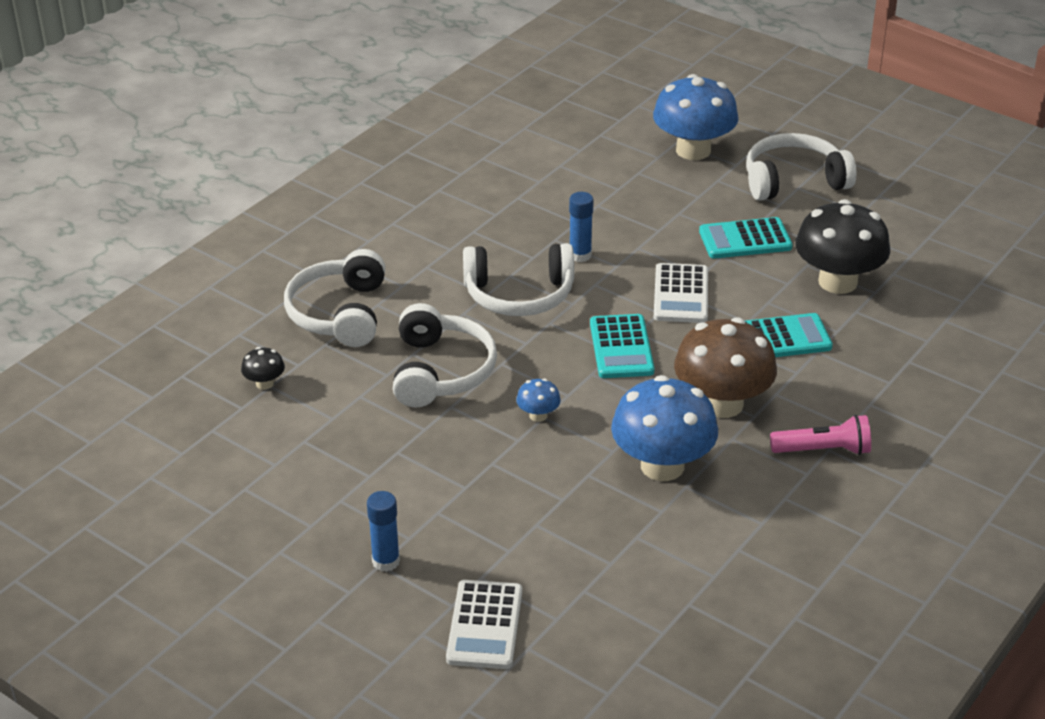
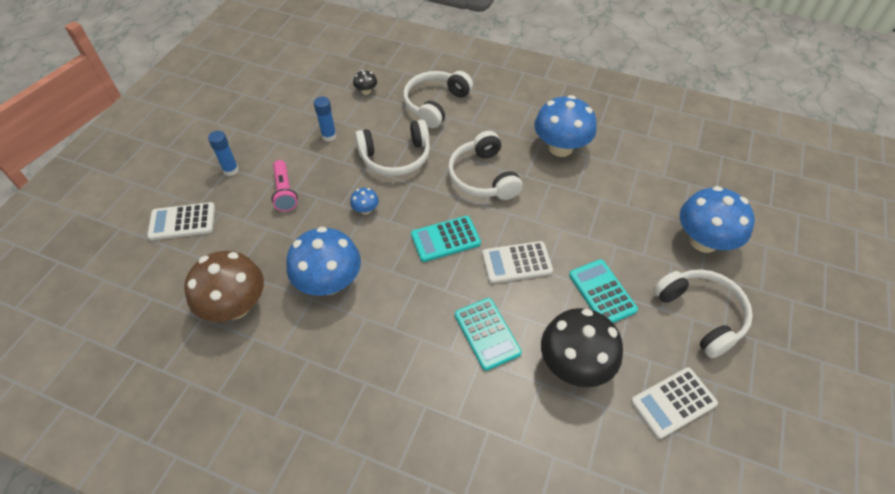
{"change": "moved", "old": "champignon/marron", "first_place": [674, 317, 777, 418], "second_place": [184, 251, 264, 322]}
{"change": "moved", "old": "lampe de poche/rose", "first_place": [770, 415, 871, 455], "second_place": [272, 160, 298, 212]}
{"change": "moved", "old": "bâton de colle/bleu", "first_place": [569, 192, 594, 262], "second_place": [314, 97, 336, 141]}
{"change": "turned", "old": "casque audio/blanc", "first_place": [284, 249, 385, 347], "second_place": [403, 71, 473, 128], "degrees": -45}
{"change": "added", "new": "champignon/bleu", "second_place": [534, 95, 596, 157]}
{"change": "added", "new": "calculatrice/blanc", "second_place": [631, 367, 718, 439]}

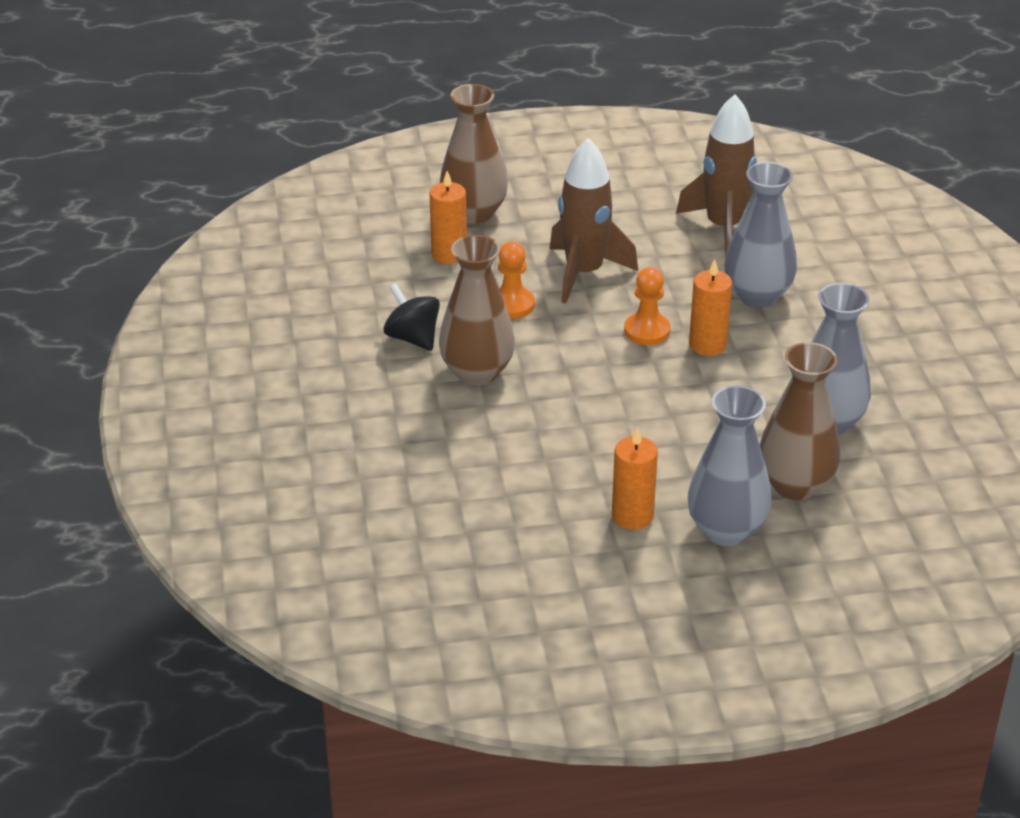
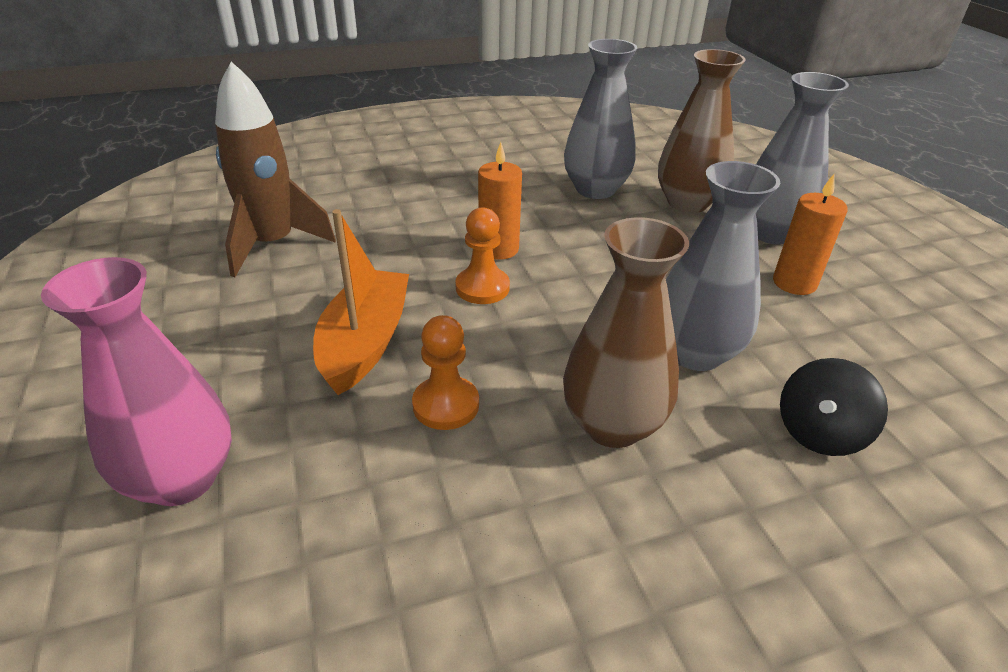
{"change": "recoloured", "old": "vase/marron", "new": "vase/rose", "first_place": [440, 84, 508, 224], "second_place": [41, 257, 232, 506]}
{"change": "replaced", "old": "fusée/marron", "new": "bateau/orange", "first_place": [549, 138, 638, 304], "second_place": [313, 209, 409, 395]}
{"change": "moved", "old": "vase/gris", "first_place": [724, 162, 797, 308], "second_place": [666, 161, 780, 371]}
{"change": "moved", "old": "toupie/noir", "first_place": [383, 283, 440, 351], "second_place": [780, 358, 888, 456]}
{"change": "removed", "old": "bougie/orange", "first_place": [429, 171, 467, 264]}

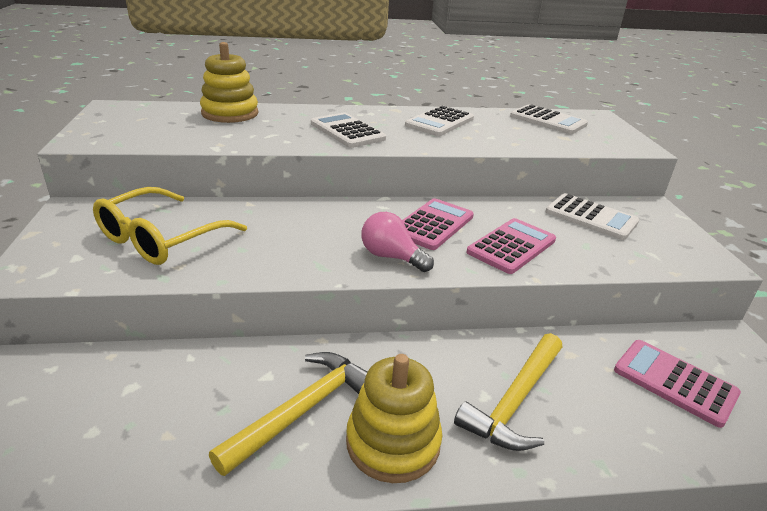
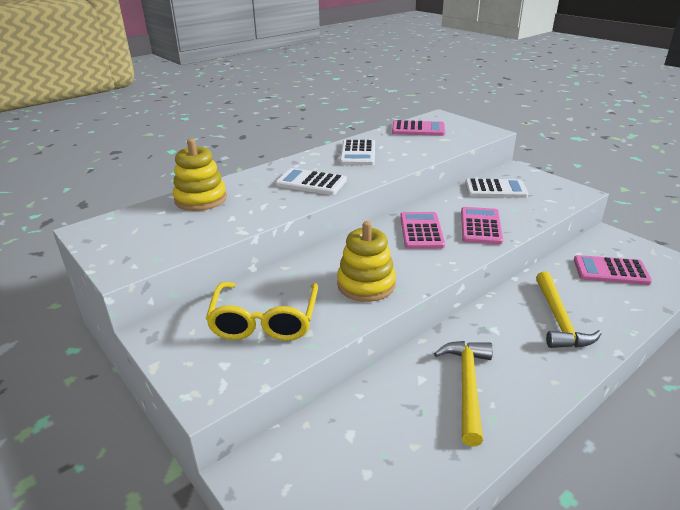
{"change": "moved", "old": "jouet à empiler/jaune", "first_place": [346, 354, 442, 483], "second_place": [337, 221, 396, 302]}
{"change": "recoloured", "old": "calculatrice/blanc", "new": "calculatrice/rose", "first_place": [510, 104, 588, 134], "second_place": [392, 120, 445, 136]}
{"change": "removed", "old": "ampoule/rose", "first_place": [362, 212, 434, 272]}

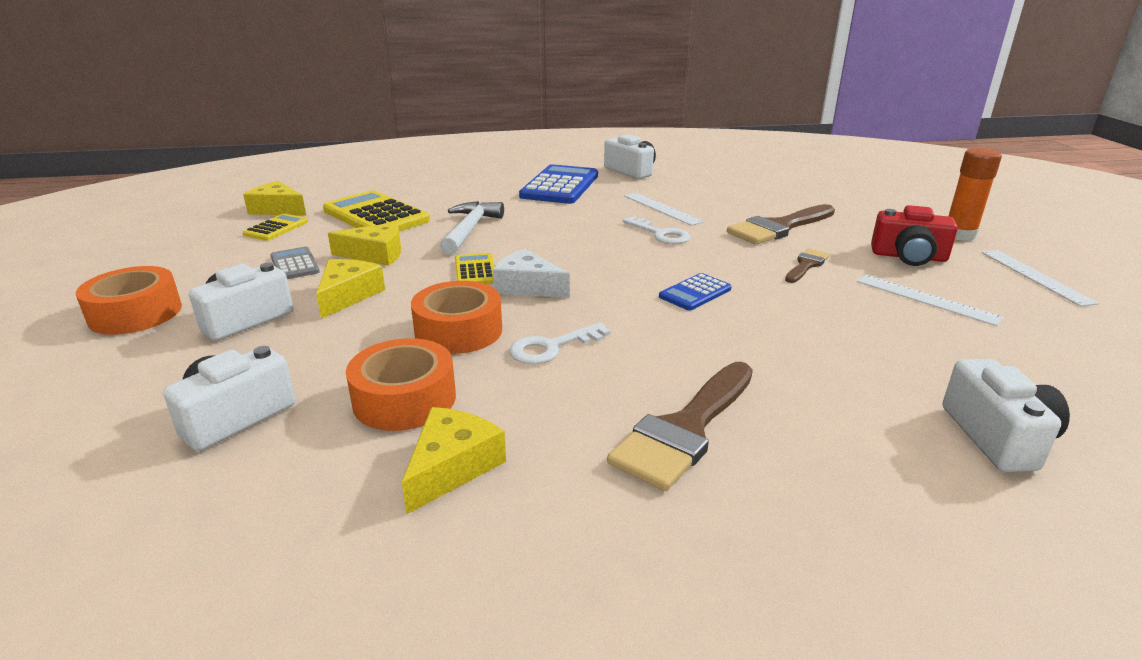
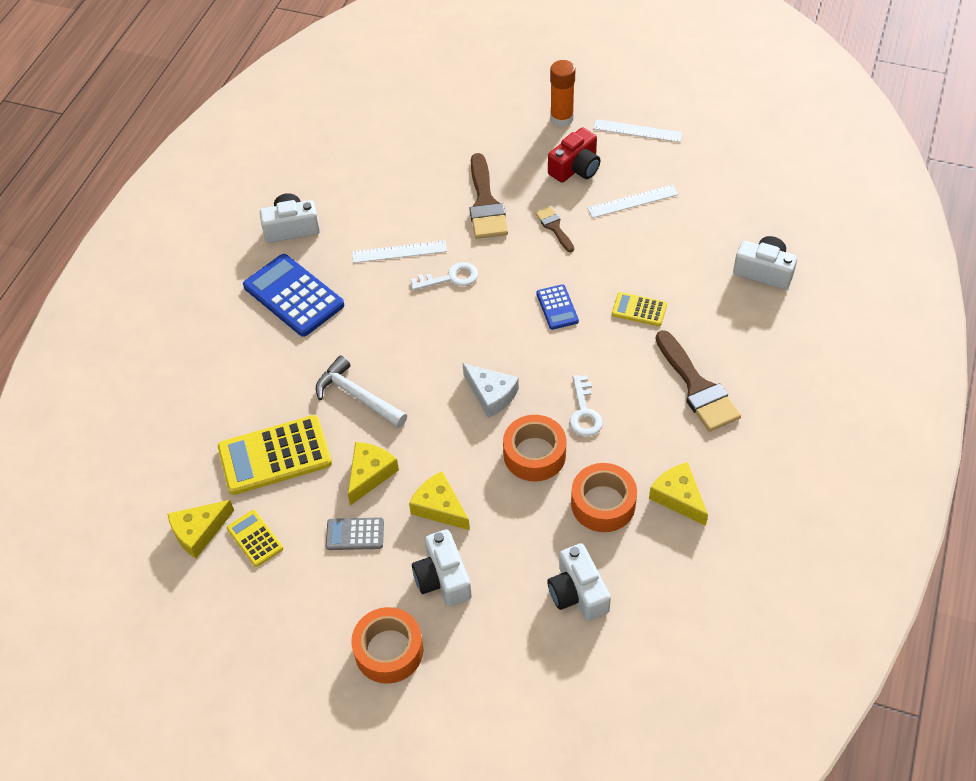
{"change": "turned", "old": "fromage/blanc", "first_place": [493, 249, 570, 298], "second_place": [463, 363, 519, 418], "degrees": -105}
{"change": "moved", "old": "calculatrice/jaune", "first_place": [455, 253, 495, 284], "second_place": [612, 292, 667, 326]}

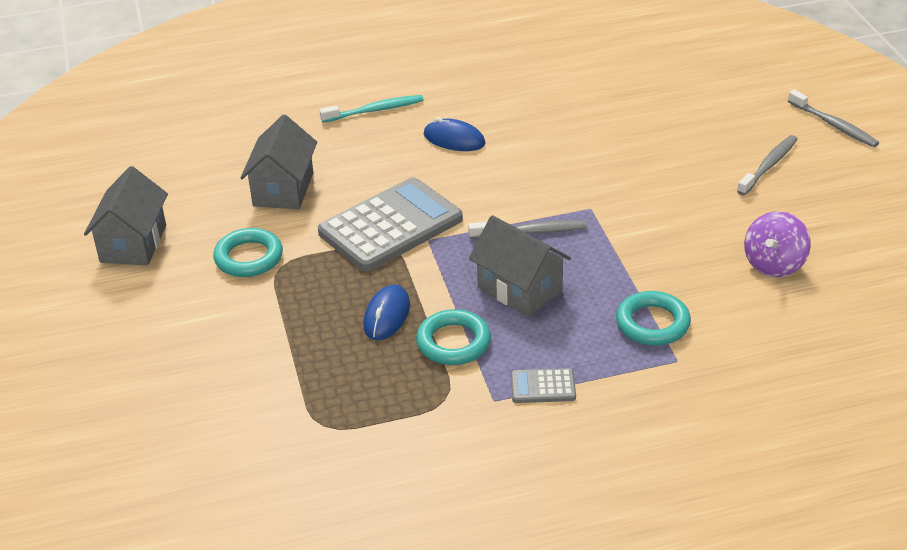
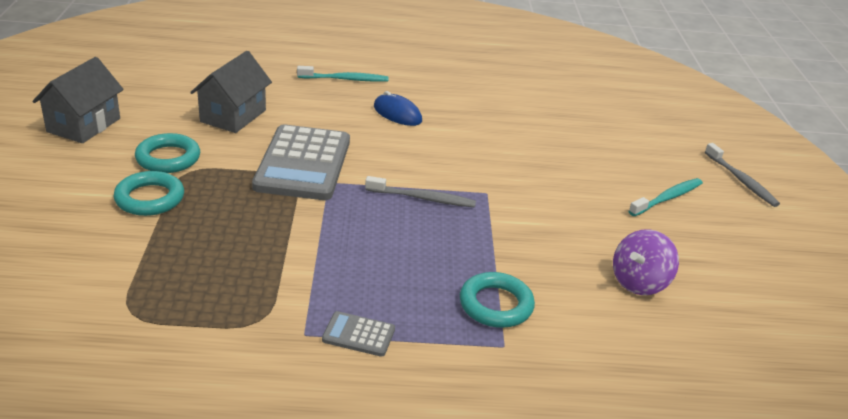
{"change": "moved", "old": "anneau/turquoise", "first_place": [416, 309, 491, 365], "second_place": [114, 171, 184, 216]}
{"change": "turned", "old": "calculatrice/gris", "first_place": [318, 177, 463, 272], "second_place": [252, 124, 350, 200], "degrees": 120}
{"change": "recoloured", "old": "brosse à dents/gris", "new": "brosse à dents/turquoise", "first_place": [737, 135, 798, 195], "second_place": [629, 178, 703, 216]}
{"change": "removed", "old": "souris/bleu", "first_place": [363, 285, 410, 340]}
{"change": "removed", "old": "maison/gris", "first_place": [469, 215, 571, 317]}

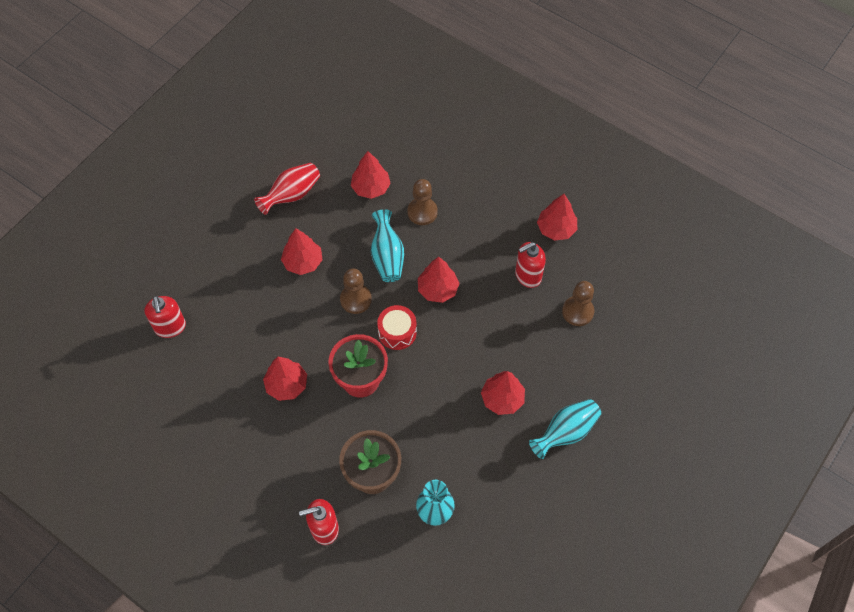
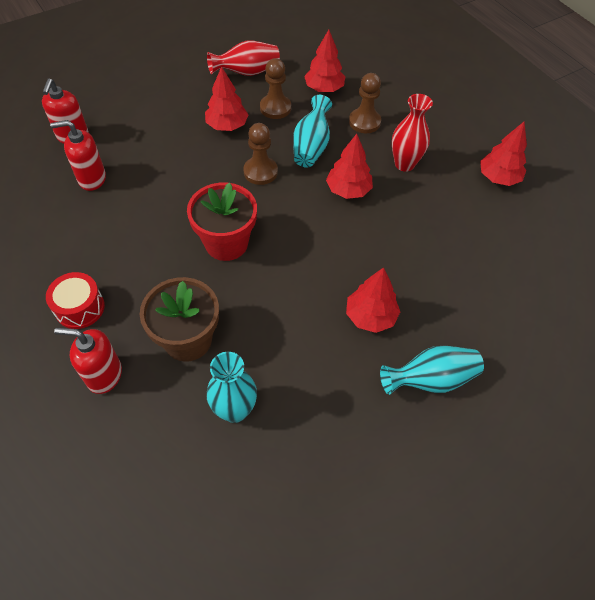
{"change": "moved", "old": "tambour/rouge", "first_place": [377, 305, 417, 350], "second_place": [46, 272, 105, 329]}
{"change": "moved", "old": "distributeur de savon/rouge", "first_place": [515, 242, 546, 288], "second_place": [50, 120, 106, 191]}
{"change": "moved", "old": "pion/marron", "first_place": [562, 281, 594, 326], "second_place": [260, 58, 291, 119]}
{"change": "added", "new": "vase/rouge", "second_place": [392, 94, 433, 172]}
{"change": "removed", "old": "arbre/rouge", "first_place": [263, 357, 307, 401]}

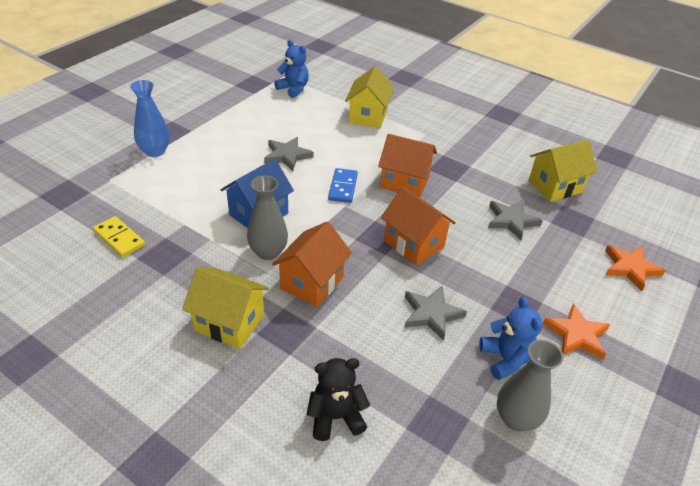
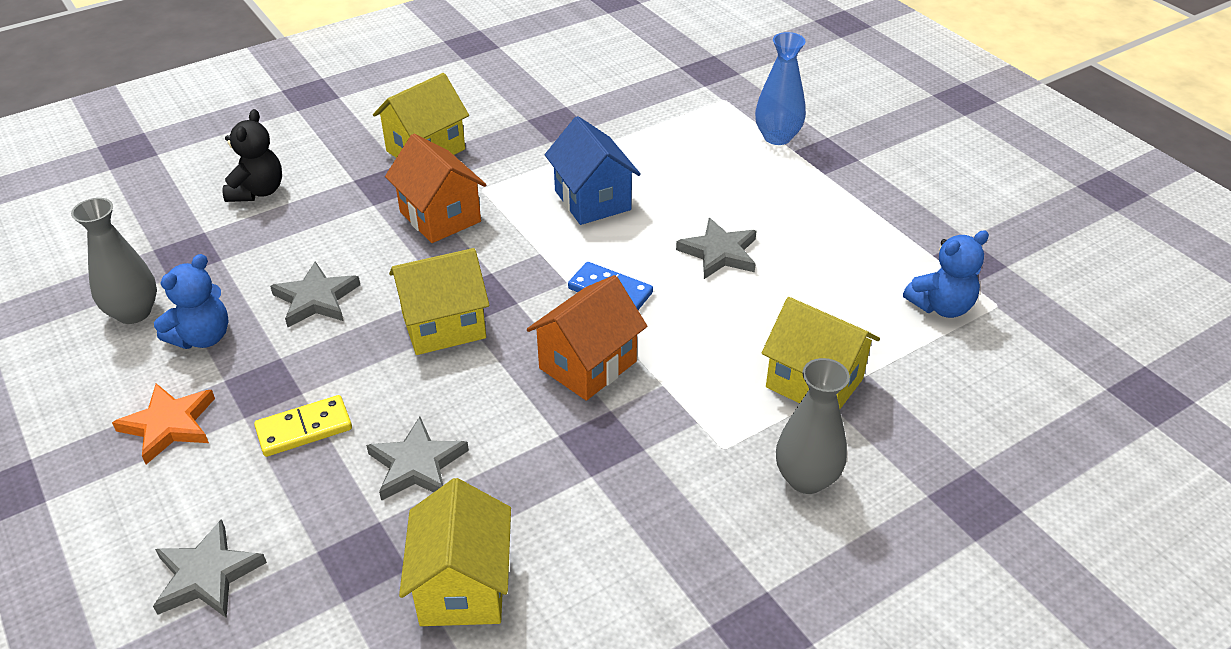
{"change": "recoloured", "old": "étoile/orange", "new": "étoile/gris", "first_place": [605, 245, 666, 291], "second_place": [153, 519, 267, 618]}
{"change": "turned", "old": "ours en peluche/bleu", "first_place": [479, 297, 542, 380], "second_place": [154, 254, 229, 349], "degrees": -60}
{"change": "moved", "old": "domino/jaune", "first_place": [93, 216, 145, 257], "second_place": [254, 395, 352, 457]}
{"change": "recoloured", "old": "maison/orange", "new": "maison/jaune", "first_place": [381, 187, 456, 265], "second_place": [389, 248, 489, 355]}
{"change": "moved", "old": "vase/gris", "first_place": [247, 175, 288, 260], "second_place": [776, 358, 850, 494]}

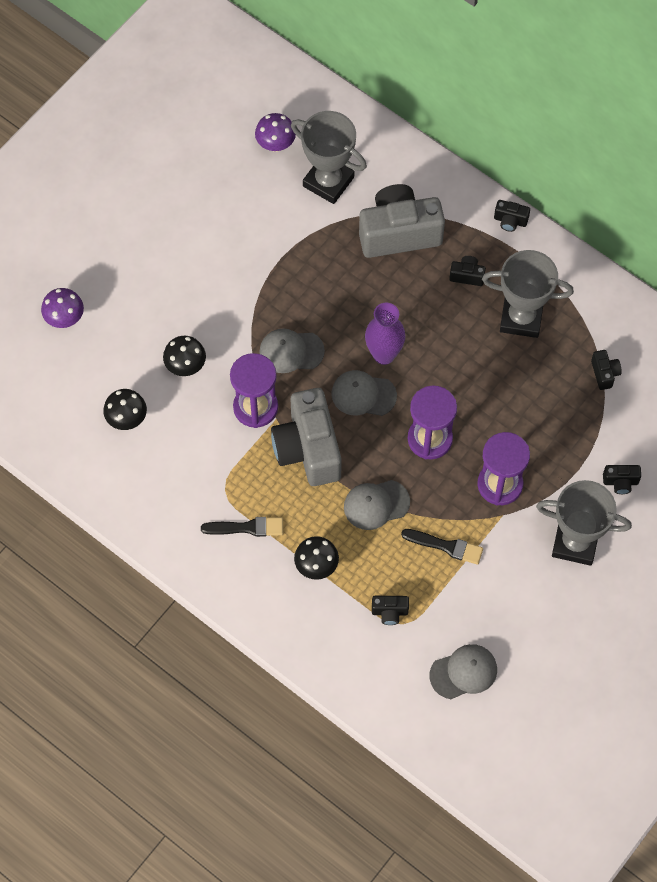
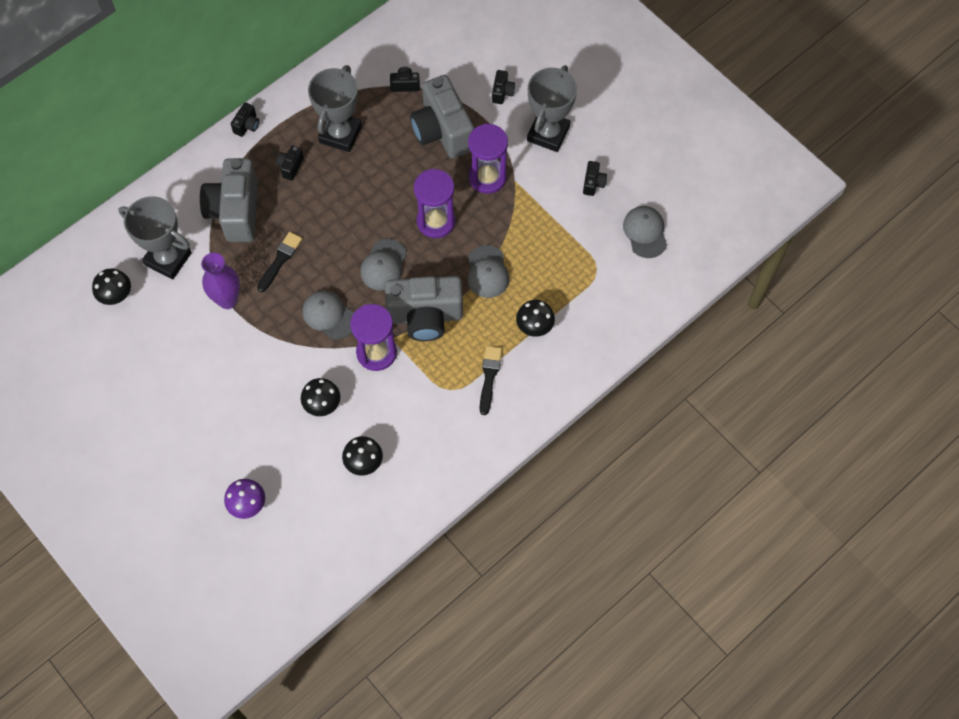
{"change": "recoloured", "old": "champignon/violet", "new": "champignon/noir", "first_place": [255, 113, 296, 152], "second_place": [92, 268, 131, 305]}
{"change": "turned", "old": "trophée/gris", "first_place": [291, 111, 367, 204], "second_place": [118, 196, 192, 279], "degrees": 75}
{"change": "moved", "old": "vase/violet", "first_place": [365, 303, 406, 365], "second_place": [201, 253, 240, 309]}
{"change": "moved", "old": "pinceau/noir", "first_place": [401, 529, 483, 565], "second_place": [257, 232, 303, 292]}
{"change": "turned", "old": "casquette/gris", "first_place": [259, 329, 325, 373], "second_place": [302, 290, 354, 340], "degrees": 120}
{"change": "added", "new": "appareil photo/gris", "second_place": [410, 75, 474, 159]}
{"change": "moved", "old": "appareil photo/noir", "first_place": [372, 596, 409, 625], "second_place": [583, 161, 607, 196]}

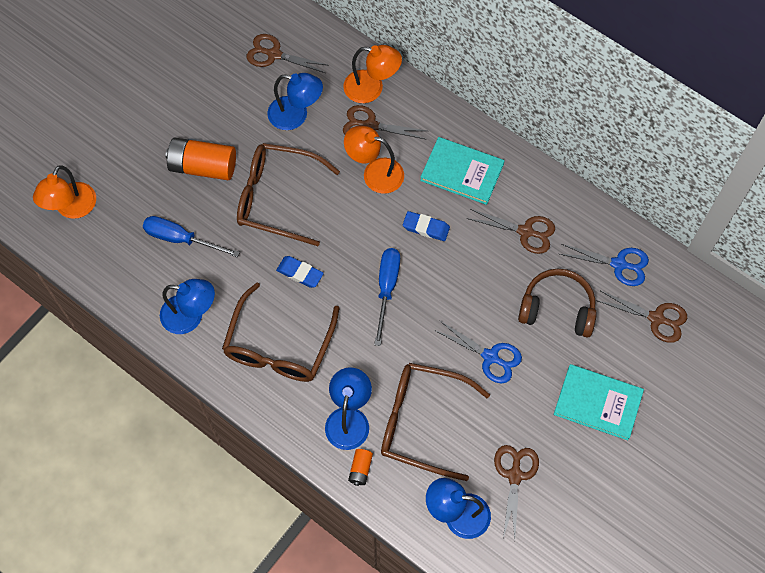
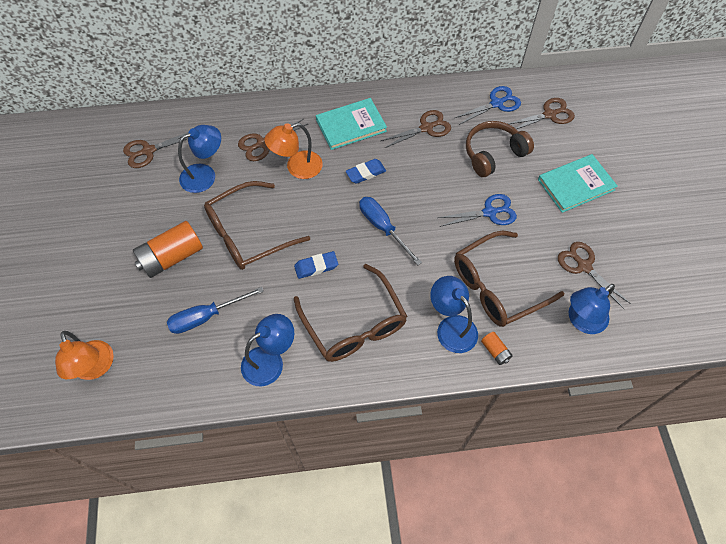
{"change": "removed", "old": "lampe/orange", "first_place": [343, 45, 402, 103]}

